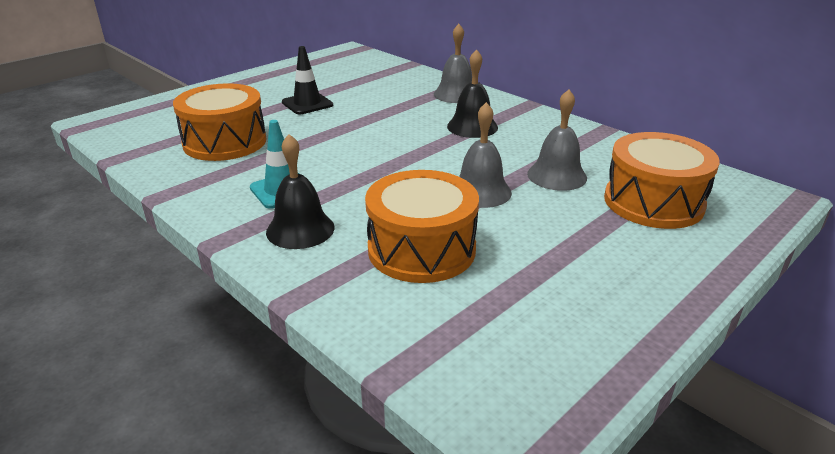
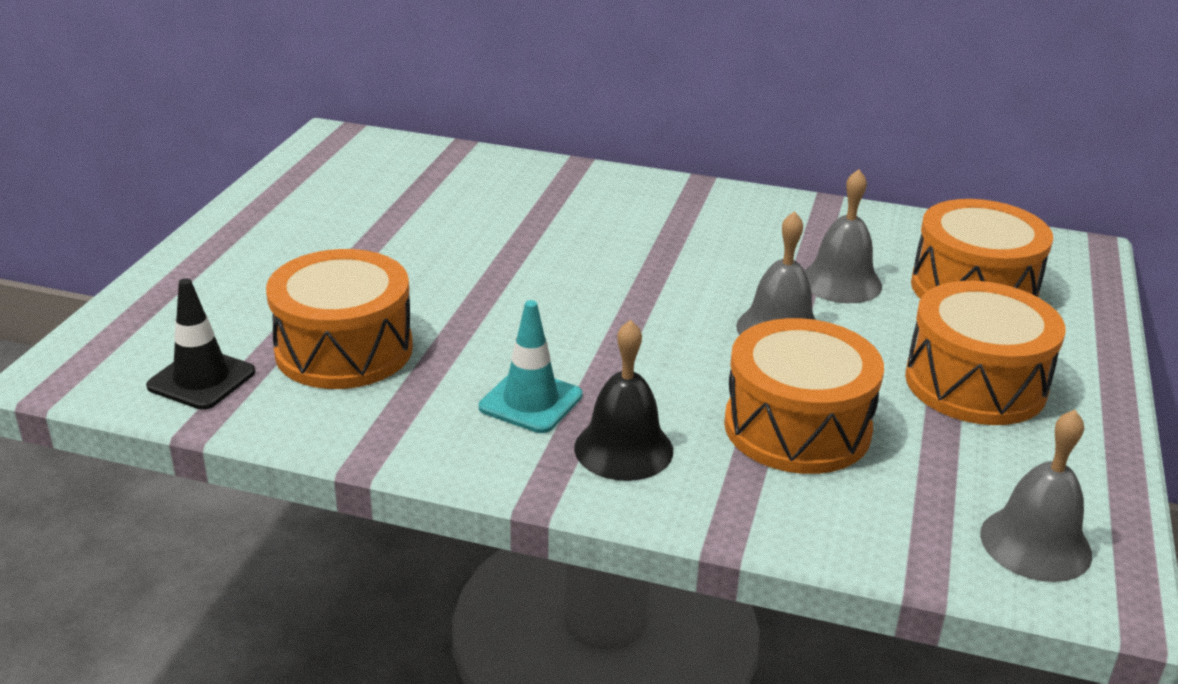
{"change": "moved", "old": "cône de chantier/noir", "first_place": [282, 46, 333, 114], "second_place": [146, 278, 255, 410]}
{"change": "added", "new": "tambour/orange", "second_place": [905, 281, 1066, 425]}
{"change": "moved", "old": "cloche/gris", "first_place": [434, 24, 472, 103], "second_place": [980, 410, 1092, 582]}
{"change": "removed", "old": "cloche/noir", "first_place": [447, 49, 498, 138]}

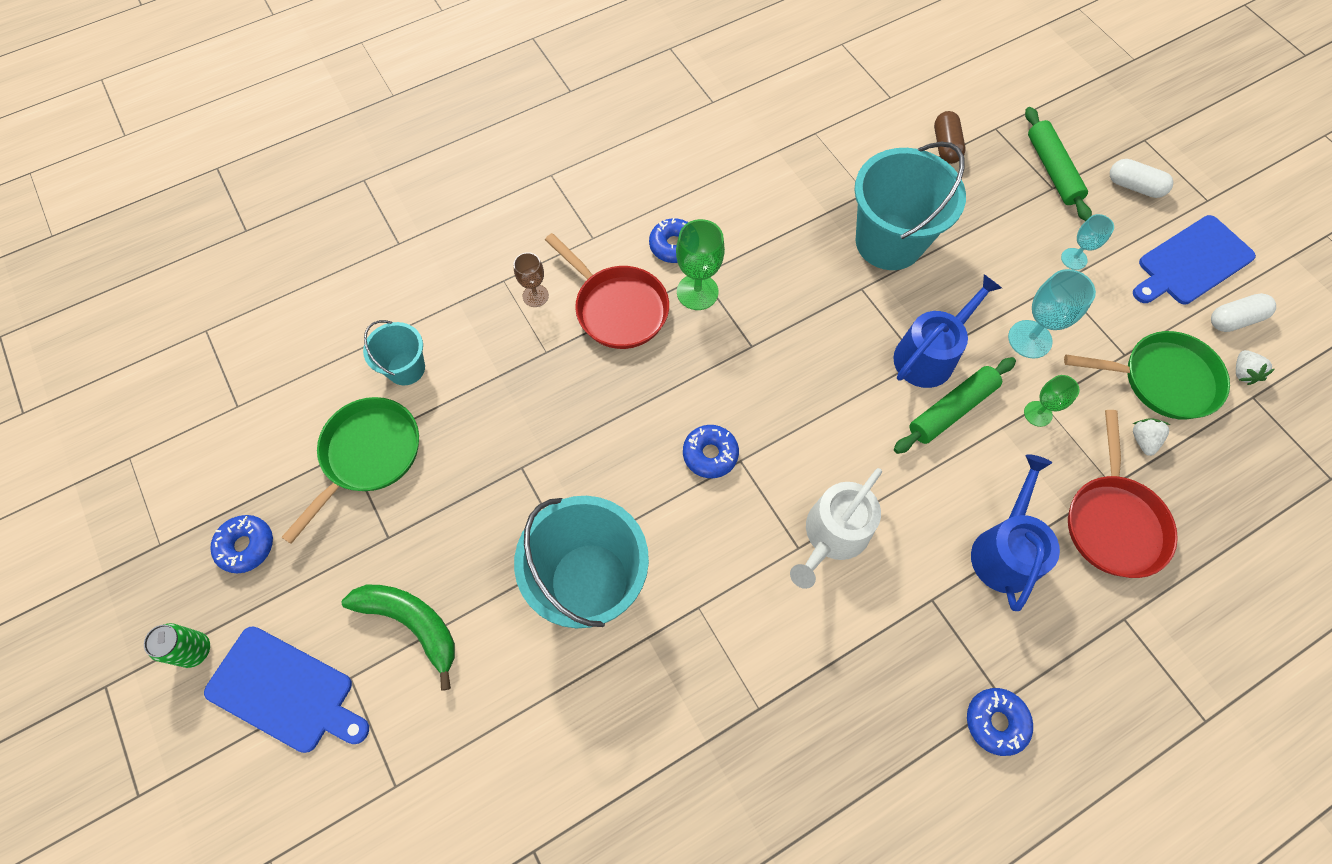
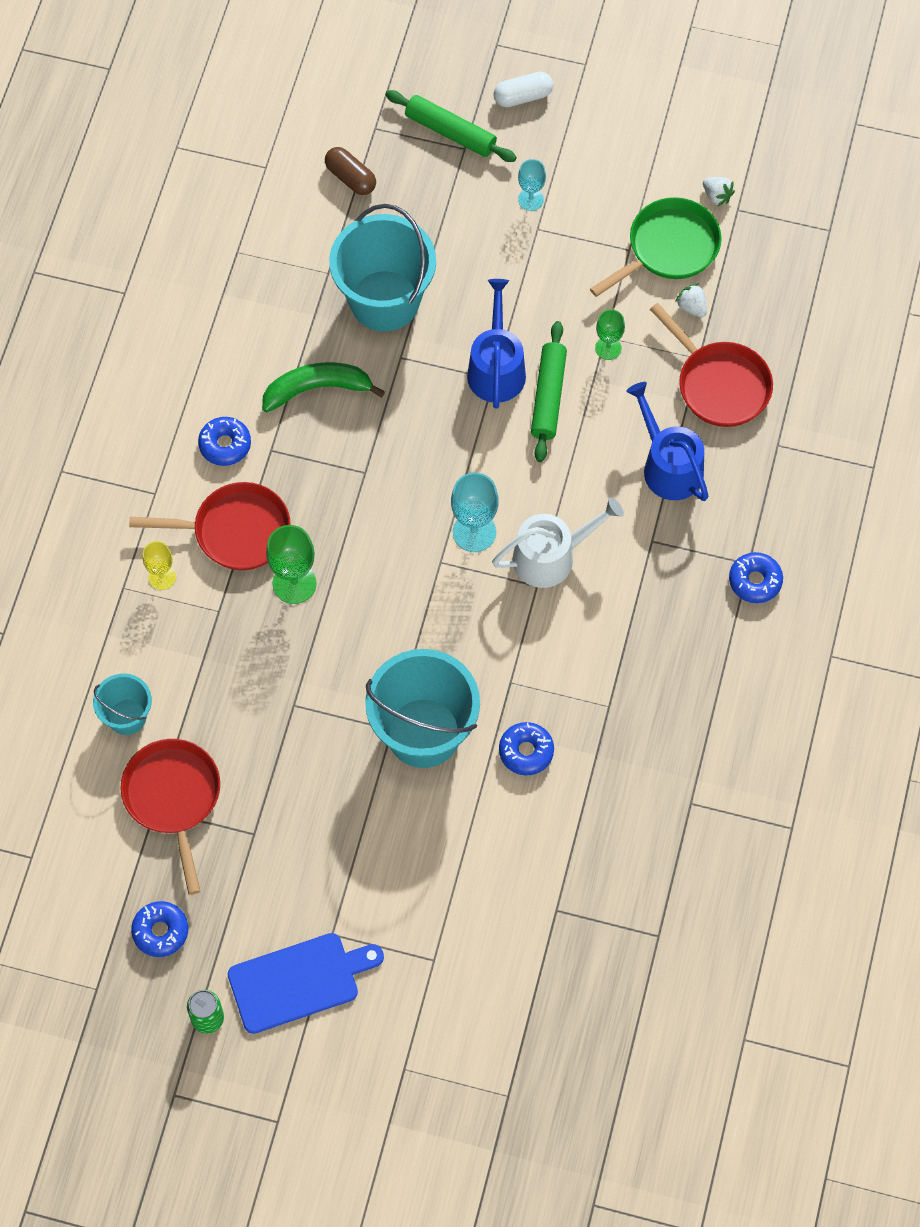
{"change": "recoloured", "old": "poêle/vert", "new": "poêle/rouge", "first_place": [281, 397, 419, 544], "second_place": [120, 739, 220, 895]}
{"change": "recoloured", "old": "verre à pied/marron", "new": "verre à pied/jaune", "first_place": [514, 252, 549, 307], "second_place": [143, 541, 176, 590]}
{"change": "moved", "old": "banane/vert", "first_place": [341, 584, 455, 691], "second_place": [262, 362, 385, 413]}
{"change": "moved", "old": "verre à pied/vert", "first_place": [676, 219, 725, 310], "second_place": [266, 525, 317, 604]}
{"change": "moved", "old": "verre à pied/turquoise", "first_place": [1008, 269, 1096, 358], "second_place": [451, 473, 499, 552]}
{"change": "turned", "old": "arrosoir/blanc", "first_place": [790, 468, 882, 589], "second_place": [492, 497, 624, 588], "degrees": -105}
{"change": "moved", "old": "beignet/bleu", "first_place": [683, 425, 739, 478], "second_place": [499, 722, 554, 775]}
{"change": "removed", "old": "planche à découper/bleu", "first_place": [1133, 215, 1256, 304]}
{"change": "removed", "old": "gélule/blanc", "first_place": [1211, 293, 1276, 332]}

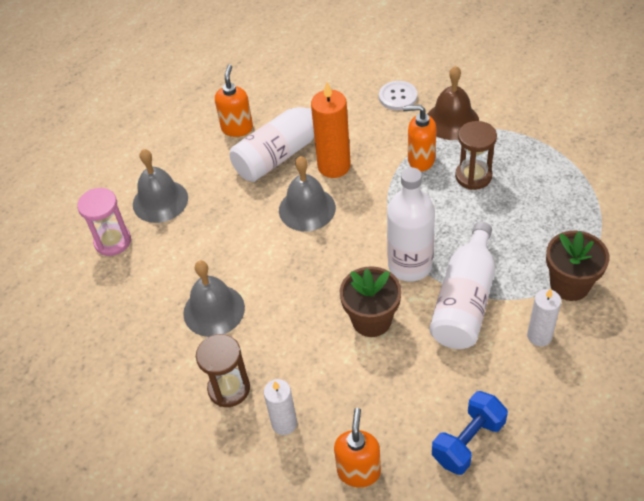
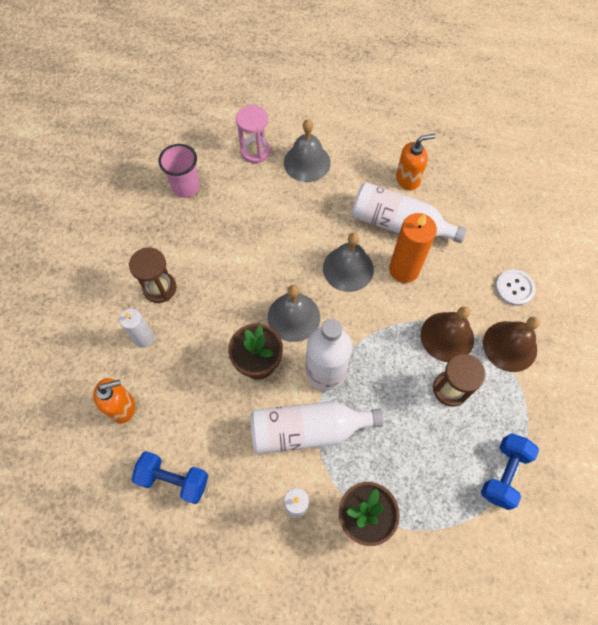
{"change": "added", "new": "gobelet/rose", "second_place": [158, 144, 200, 198]}
{"change": "moved", "old": "cloche/gris", "first_place": [183, 261, 245, 337], "second_place": [268, 285, 320, 342]}
{"change": "replaced", "old": "distributeur de savon/orange", "new": "cloche/marron", "first_place": [403, 105, 437, 171], "second_place": [421, 307, 474, 362]}
{"change": "added", "new": "haltère/bleu", "second_place": [481, 433, 539, 510]}

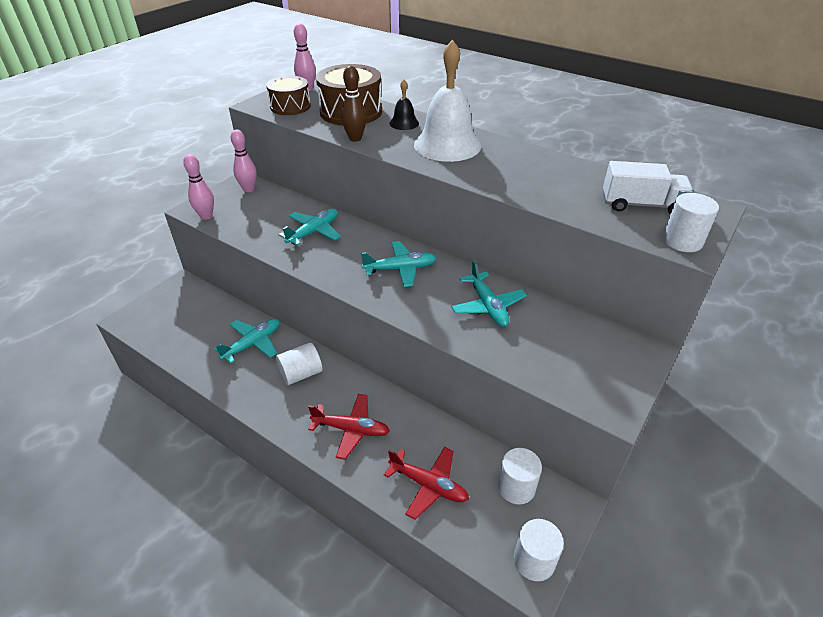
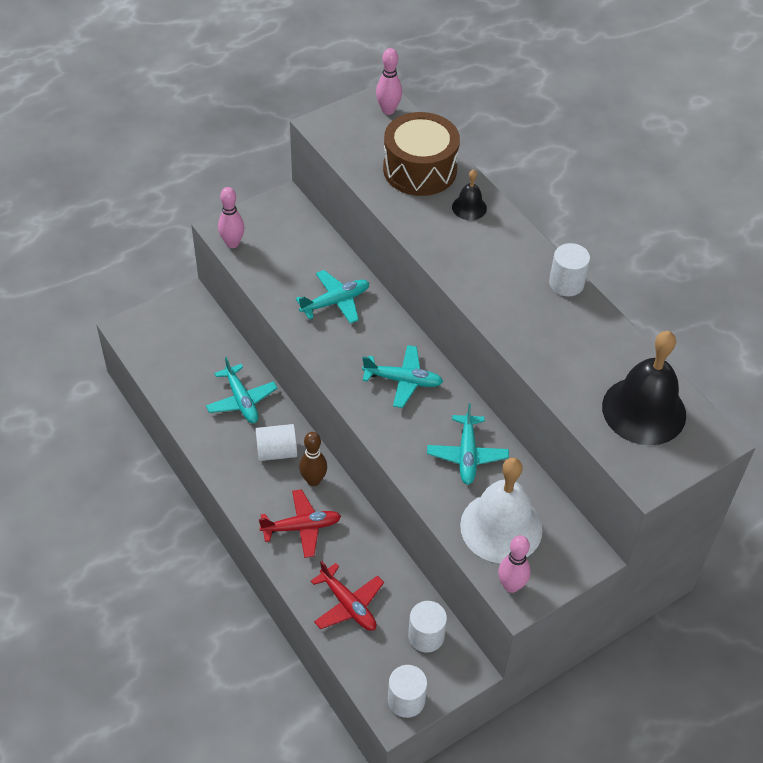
{"change": "turned", "old": "avion/turquoise", "first_place": [215, 319, 280, 364], "second_place": [206, 357, 278, 423], "degrees": 90}
{"change": "turned", "old": "avion/rouge", "first_place": [308, 394, 390, 460], "second_place": [259, 489, 341, 558], "degrees": -45}
{"change": "moved", "old": "quille/marron", "first_place": [341, 66, 367, 142], "second_place": [299, 432, 327, 486]}
{"change": "moved", "old": "cloche/blanc", "first_place": [414, 39, 481, 162], "second_place": [460, 458, 543, 563]}
{"change": "moved", "old": "quille/rose", "first_place": [231, 129, 257, 192], "second_place": [498, 535, 531, 593]}
{"change": "moved", "old": "cylindre/blanc", "first_place": [663, 193, 719, 252], "second_place": [549, 243, 590, 296]}
{"change": "replaced", "old": "camion/blanc", "new": "cloche/noir", "first_place": [603, 161, 693, 214], "second_place": [602, 331, 686, 445]}
{"change": "removed", "old": "tambour/marron", "first_place": [266, 76, 311, 115]}

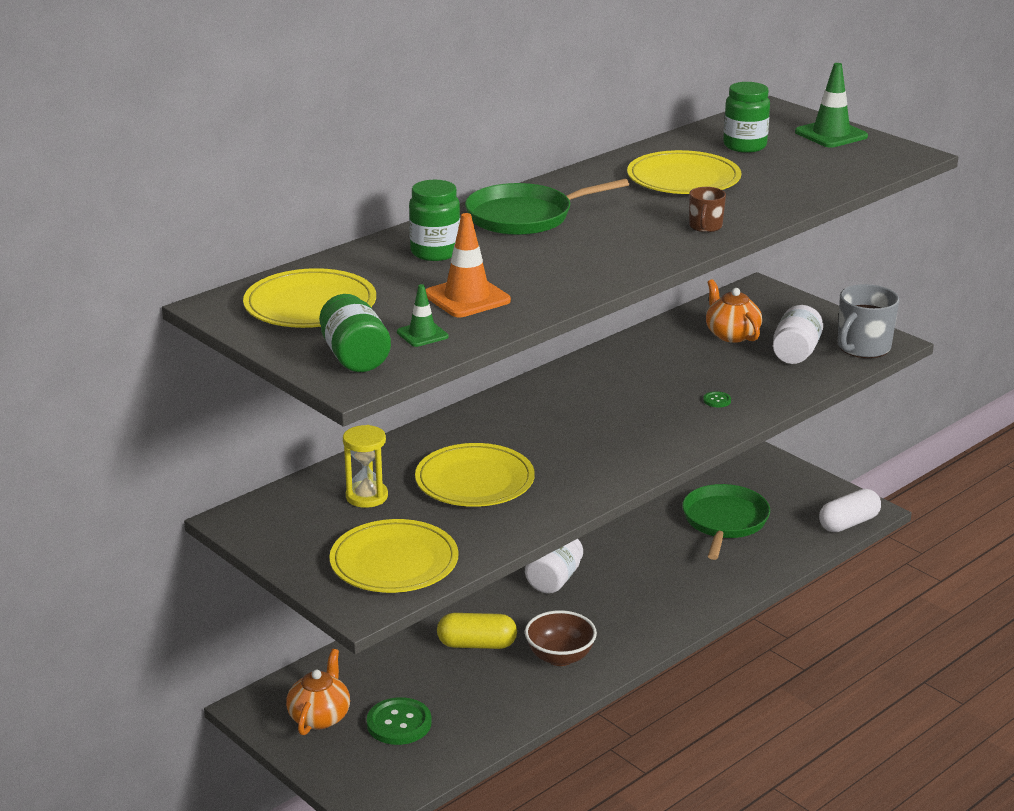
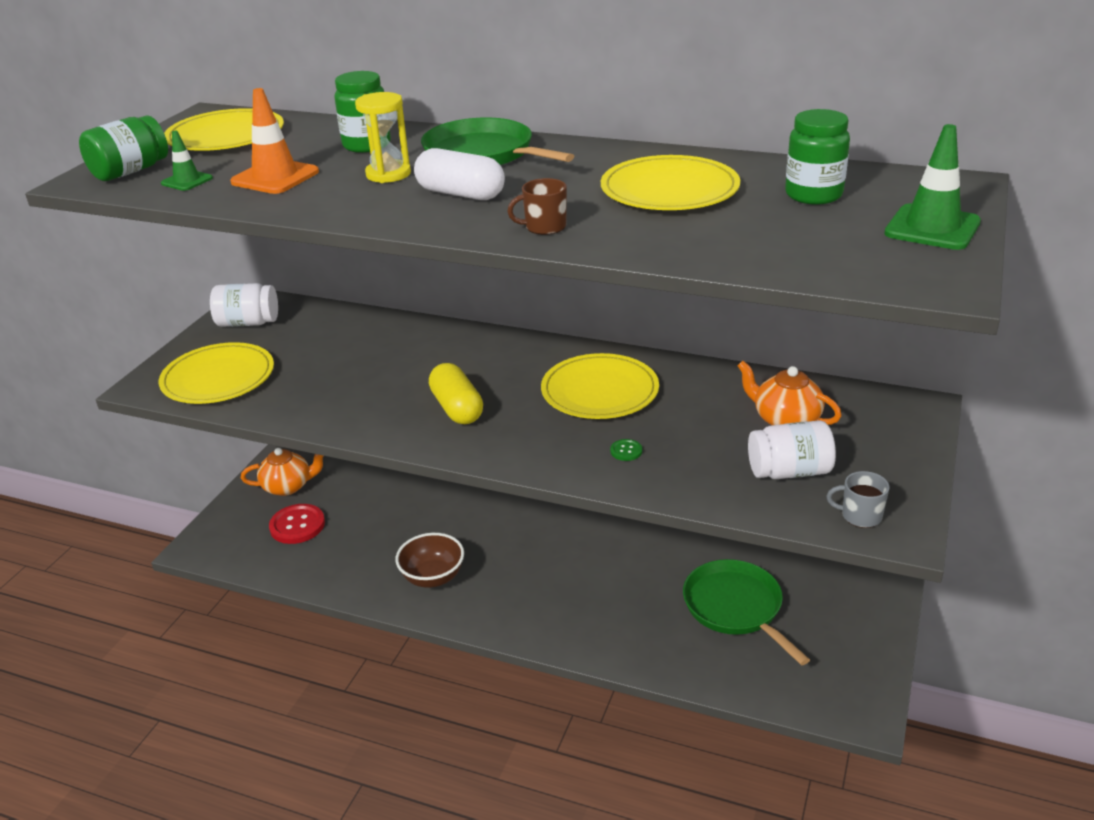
{"change": "moved", "old": "bocal/blanc", "first_place": [525, 539, 583, 594], "second_place": [210, 283, 278, 327]}
{"change": "recoloured", "old": "bouton/vert", "new": "bouton/rouge", "first_place": [367, 697, 432, 745], "second_place": [269, 504, 325, 544]}
{"change": "moved", "old": "sablier/jaune", "first_place": [343, 425, 388, 508], "second_place": [355, 92, 411, 183]}
{"change": "moved", "old": "gélule/blanc", "first_place": [819, 489, 881, 532], "second_place": [414, 148, 505, 200]}
{"change": "moved", "old": "gélule/jaune", "first_place": [437, 613, 517, 649], "second_place": [429, 363, 483, 424]}
{"change": "moved", "old": "assiette/jaune", "first_place": [415, 443, 535, 507], "second_place": [541, 353, 659, 419]}
{"change": "turned", "old": "poêle/vert", "first_place": [682, 484, 770, 560], "second_place": [683, 559, 810, 665], "degrees": -105}
{"change": "turned", "old": "théière/orange", "first_place": [706, 279, 762, 343], "second_place": [737, 361, 842, 425], "degrees": -90}
{"change": "resized", "old": "tasse/gris", "first_place": [838, 284, 899, 358], "second_place": [826, 471, 890, 528], "factor": 0.54}

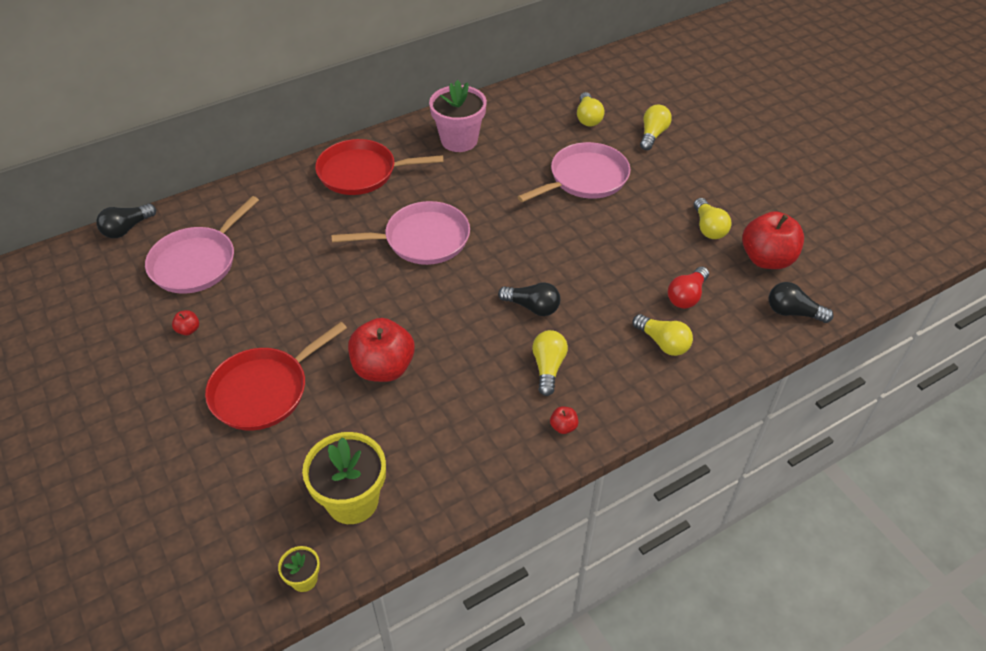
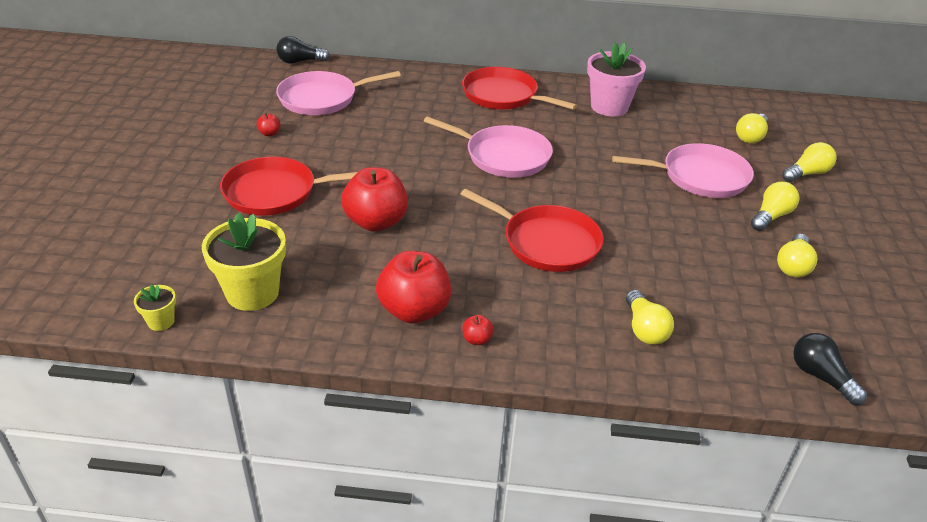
{"change": "moved", "old": "pomme/rouge", "first_place": [742, 211, 804, 269], "second_place": [376, 251, 451, 323]}
{"change": "replaced", "old": "ampoule/noir", "new": "poêle/rouge", "first_place": [498, 282, 560, 316], "second_place": [460, 189, 604, 272]}
{"change": "moved", "old": "ampoule/jaune", "first_place": [532, 330, 568, 396], "second_place": [751, 182, 799, 231]}
{"change": "removed", "old": "ampoule/rouge", "first_place": [668, 266, 709, 309]}

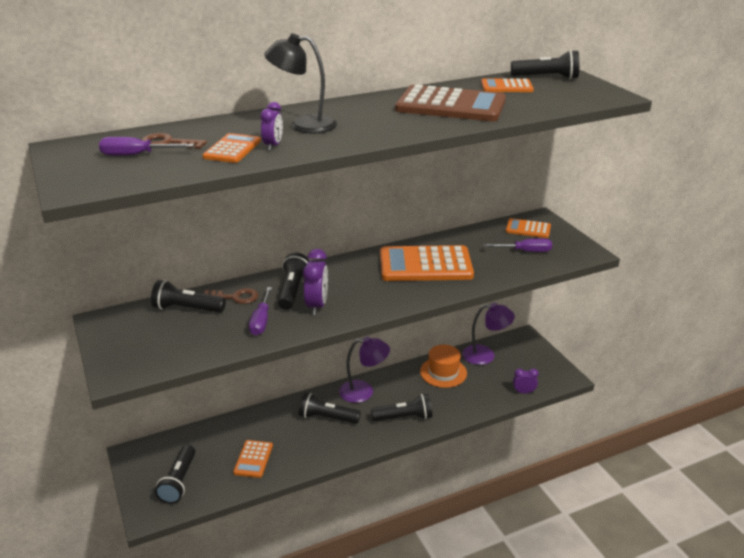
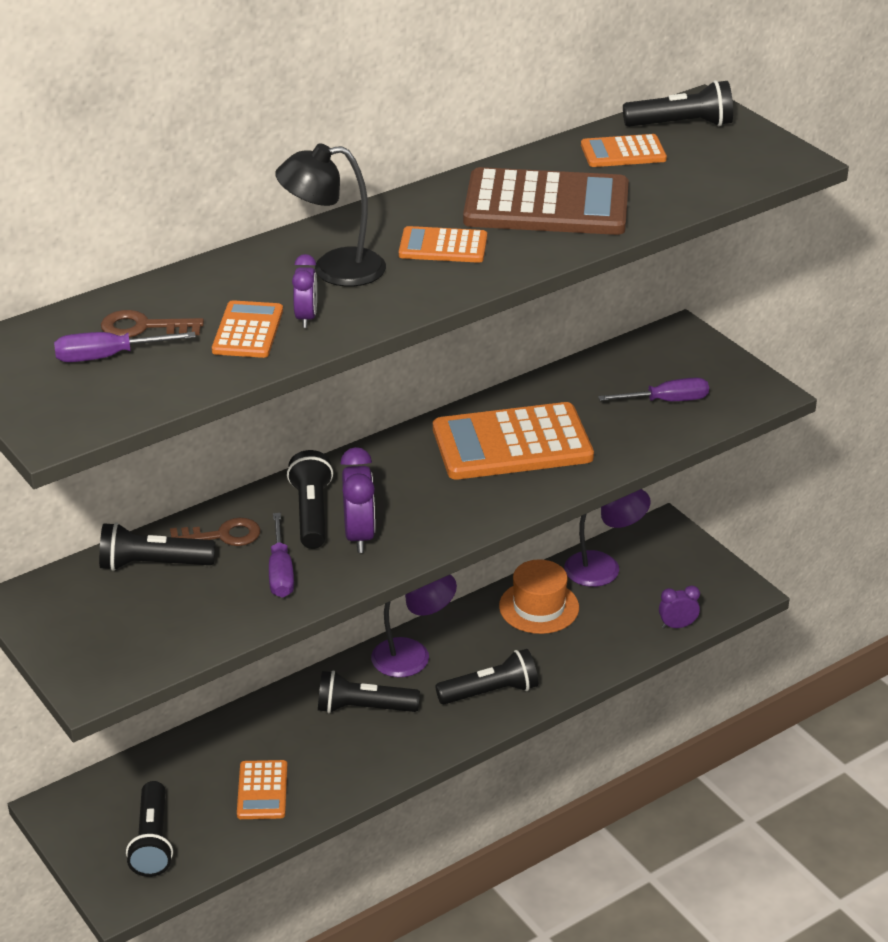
{"change": "moved", "old": "calculatrice/orange", "first_place": [506, 218, 551, 238], "second_place": [399, 226, 487, 263]}

